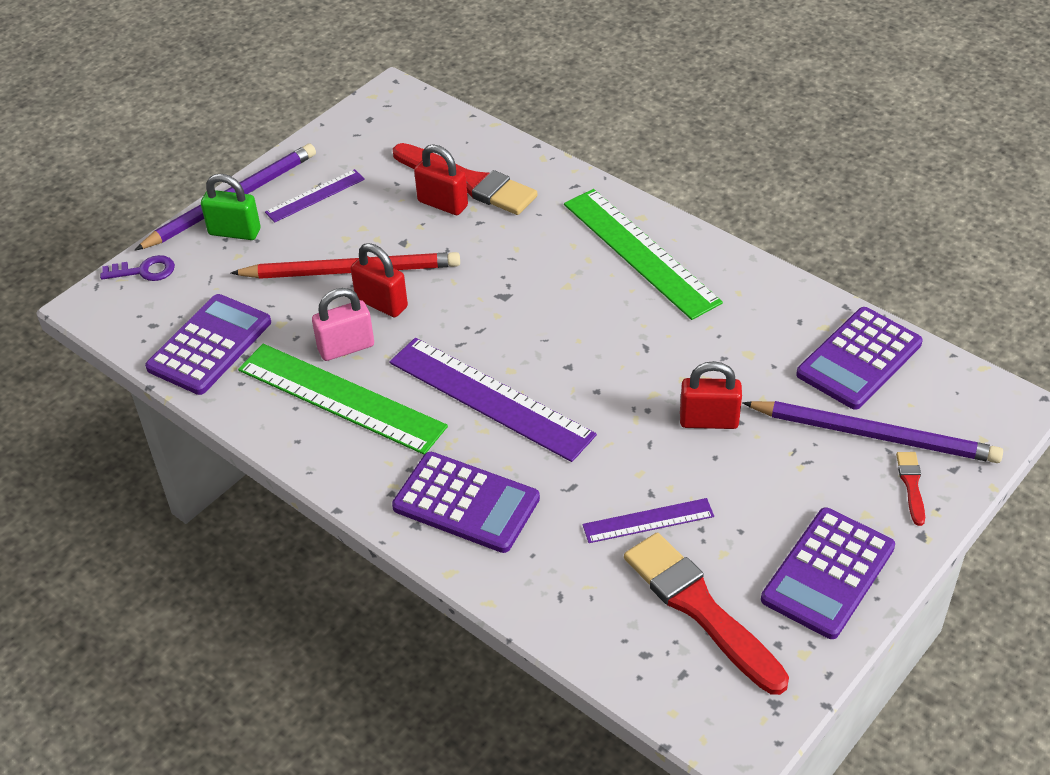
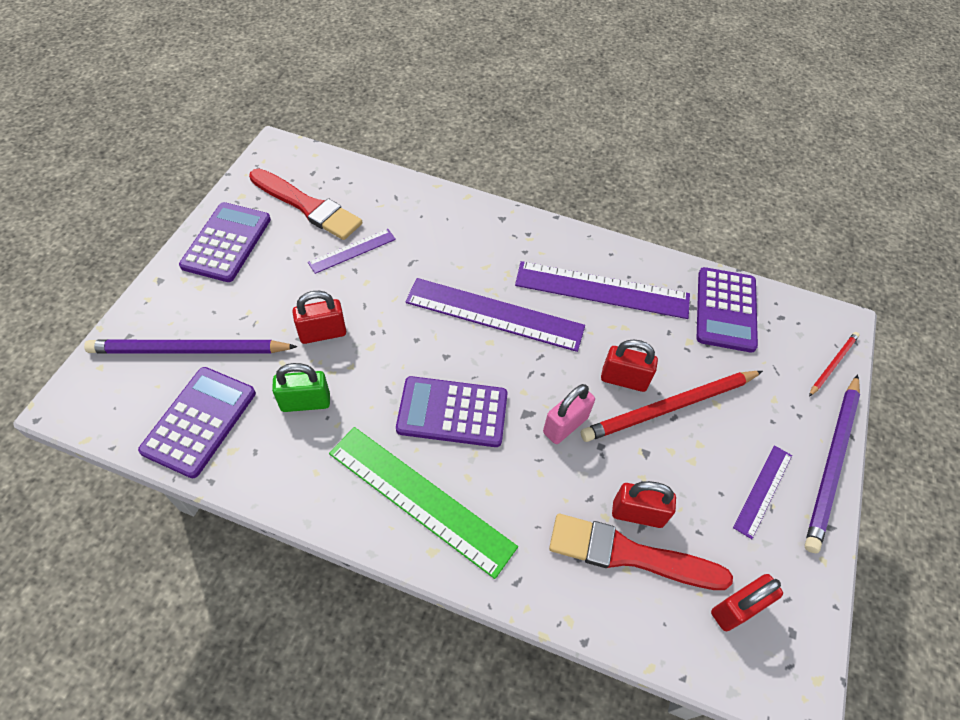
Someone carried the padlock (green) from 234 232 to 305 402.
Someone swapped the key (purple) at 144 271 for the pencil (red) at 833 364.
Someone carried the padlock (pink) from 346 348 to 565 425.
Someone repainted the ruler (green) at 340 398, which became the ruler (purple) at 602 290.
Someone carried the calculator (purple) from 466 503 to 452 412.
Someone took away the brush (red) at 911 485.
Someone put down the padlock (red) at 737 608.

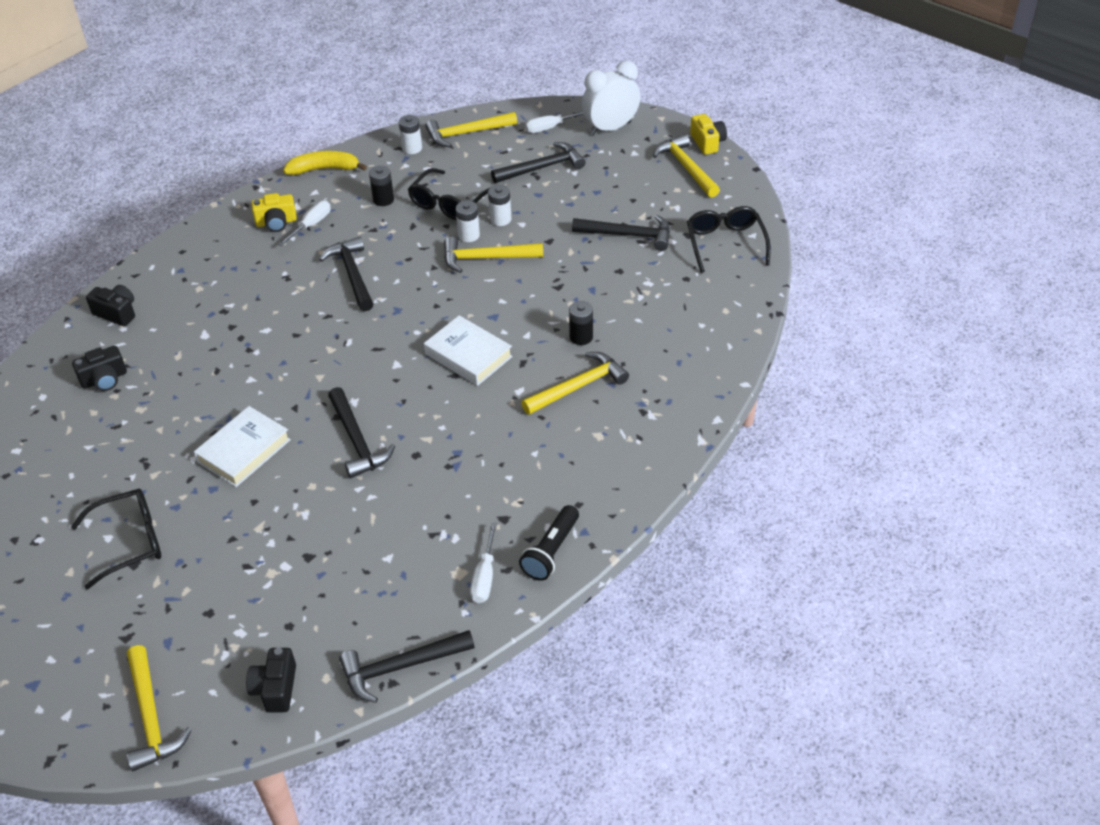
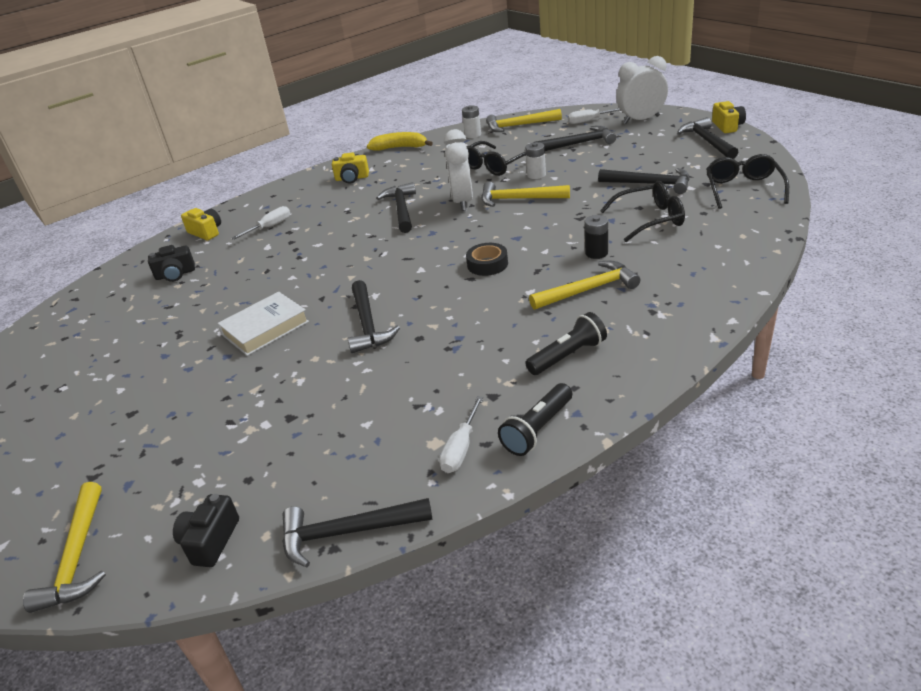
Someone repainted the hammer (yellow) at 686 168, which became the hammer (black) at 707 141.
Someone took away the battery (black) at 383 200.
Someone carried the screwdriver (white) from 311 225 to 269 227.
Someone took away the battery (white) at 468 235.
Someone repainted the camera (black) at 117 313, which became the camera (yellow) at 206 232.
Someone swapped the book (white) at 468 355 for the tape (black) at 487 264.
Someone carried the glasses (black) from 130 542 to 650 219.
Someone put down the clock (white) at 462 202.
Someone put down the flashlight (black) at 568 356.

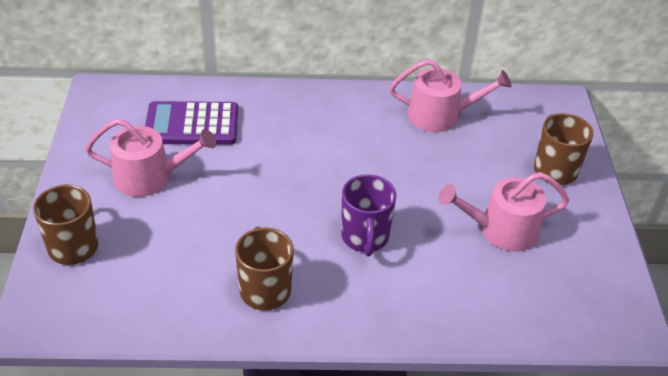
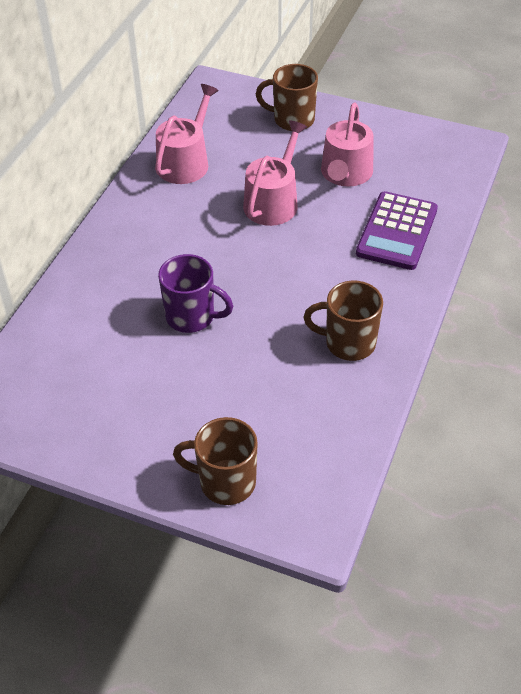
Someone carried the calculator (purple) from 192 124 to 397 231.
Someone carried the watering can (pink) from 150 177 to 273 201.
Someone carried the mug (purple) from 365 237 to 192 317.

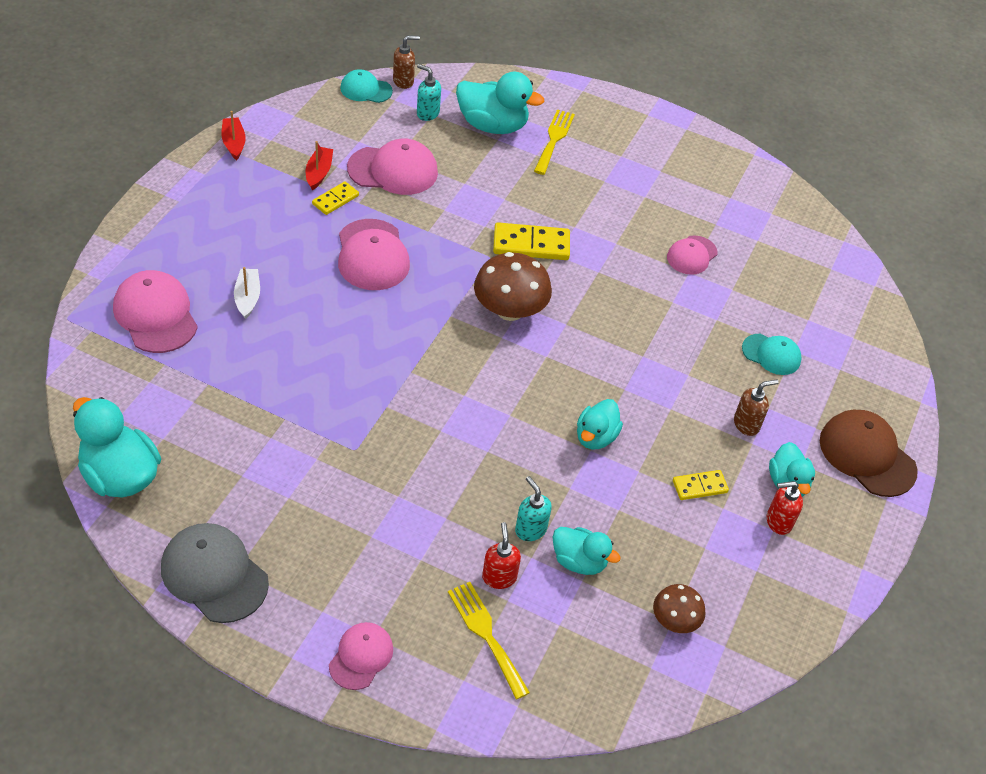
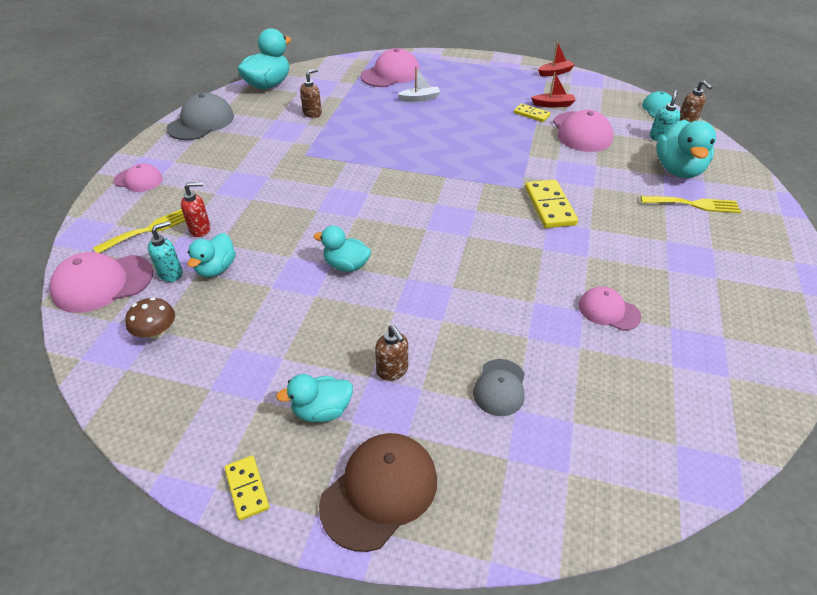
Someone carried the cap (pink) from 372 255 to 103 283.
Someone took away the mushroom (brown) at 509 310.
Someone repainted the cap (turquoise) at 771 354, which became the cap (grey) at 500 387.
Someone carried the domino (yellow) from 699 487 to 247 488.
Someone carried the soap dispenser (turquoise) from 530 529 to 171 273.
Someone took away the soap dispenser (red) at 778 522.
Someone put down the soap dispenser (brown) at 312 113.

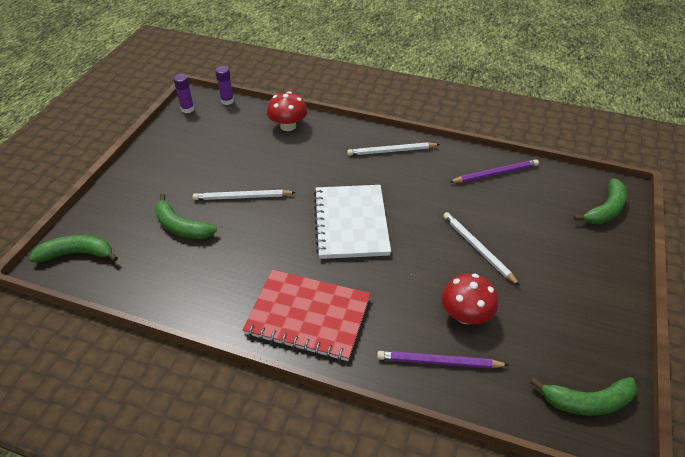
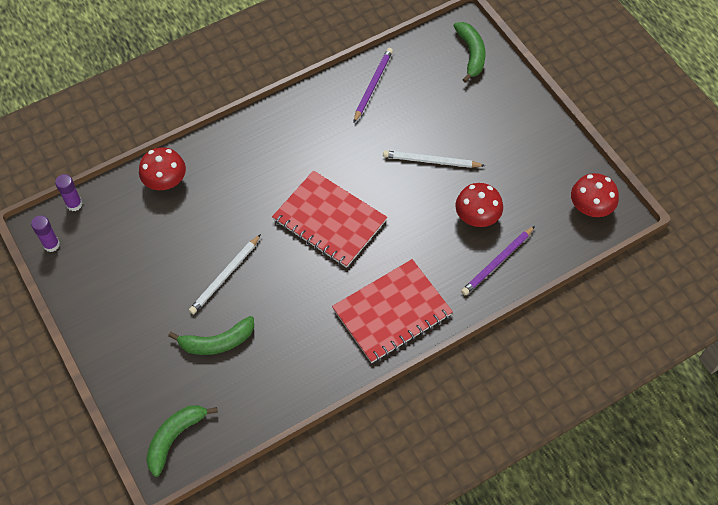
Someone took away the pencil (white) at 391 151.
Someone repainted the notebook (white) at 351 223, which became the notebook (red) at 329 220.
Someone swapped the banana (green) at 587 402 for the mushroom (red) at 590 207.

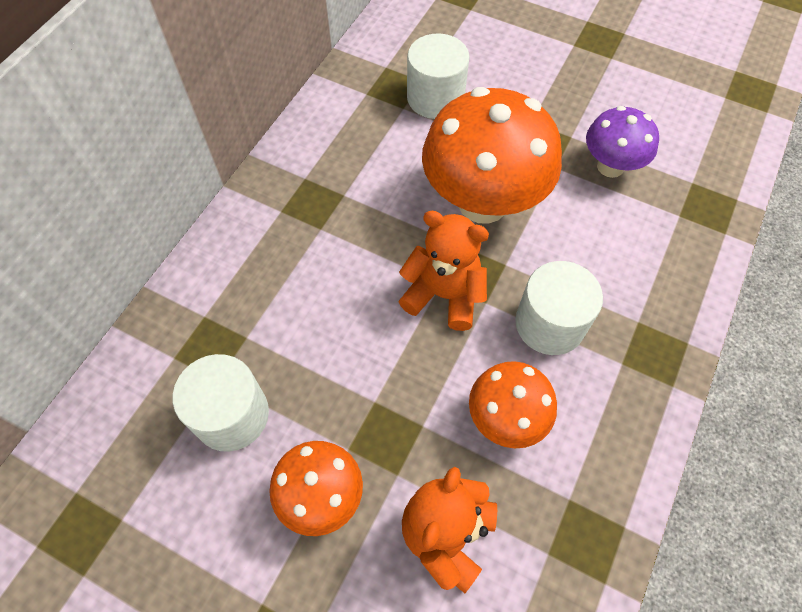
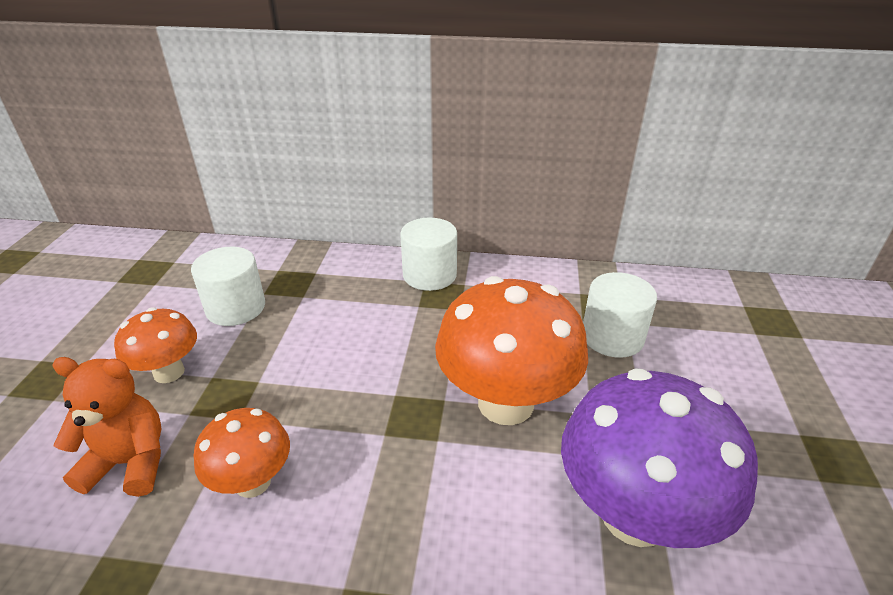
Someone scaled the mushroom (purple) at 610 166 by 1.82.
Someone took away the teddy bear (orange) at 444 295.
Someone carried the cylinder (white) from 550 323 to 429 275.

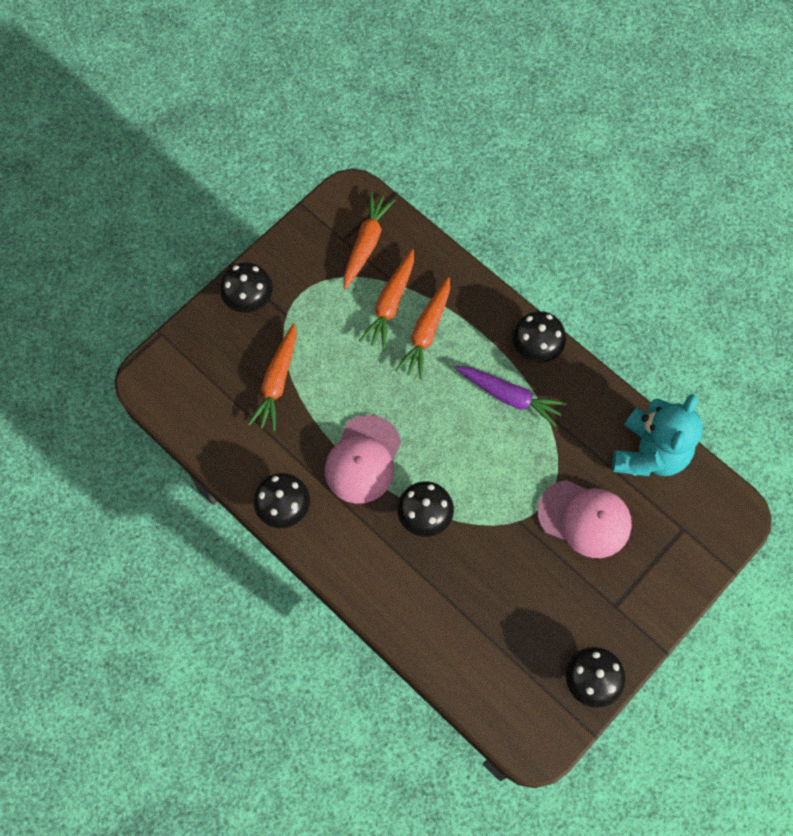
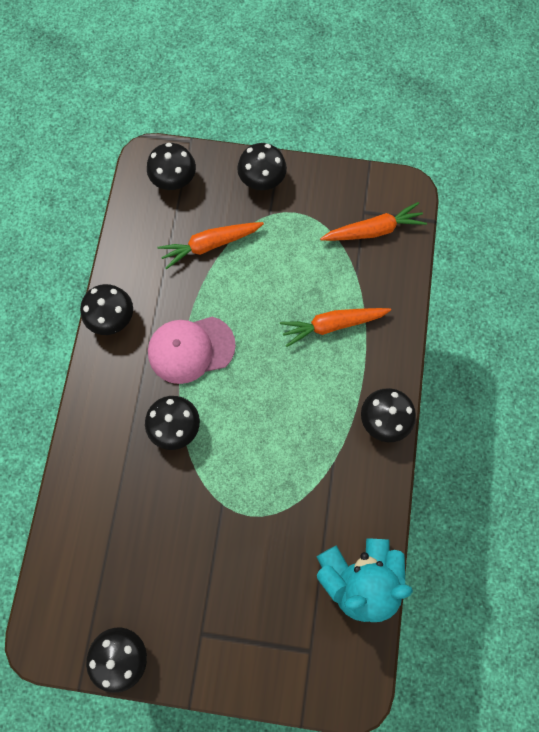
Someone took away the carrot (orange) at 390 304.
Someone took away the carrot (purple) at 509 396.
Someone took away the cap (pink) at 584 519.
Someone put down the mushroom (black) at 174 181.

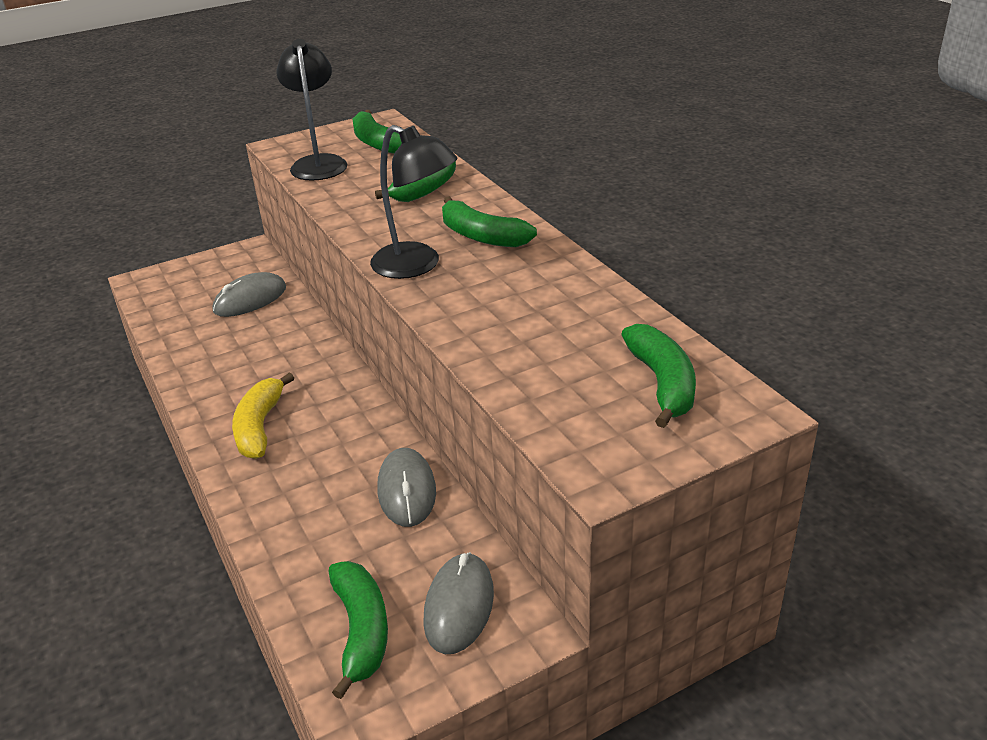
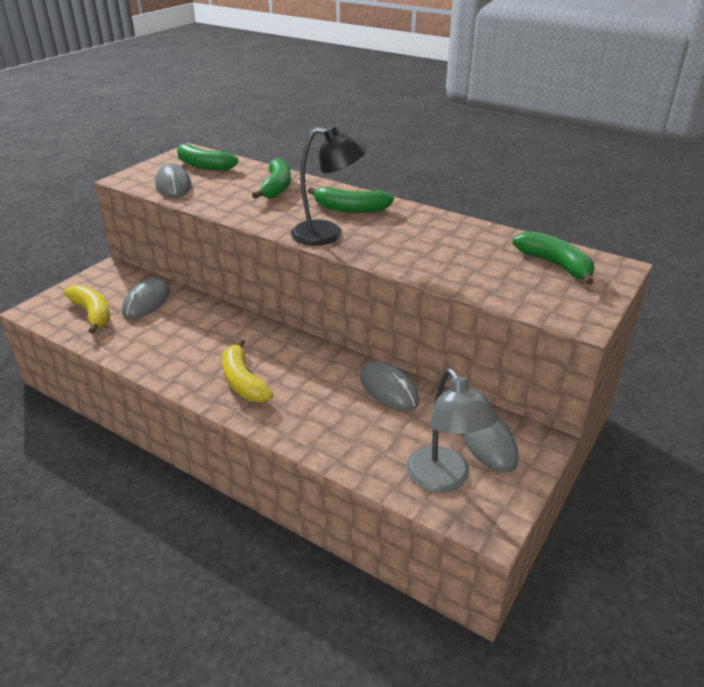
Someone swapped the lamp (black) at 318 163 for the mouse (grey) at 173 185.
Someone swapped the banana (green) at 361 631 for the lamp (grey) at 443 479.
Someone put down the banana (yellow) at 92 314.

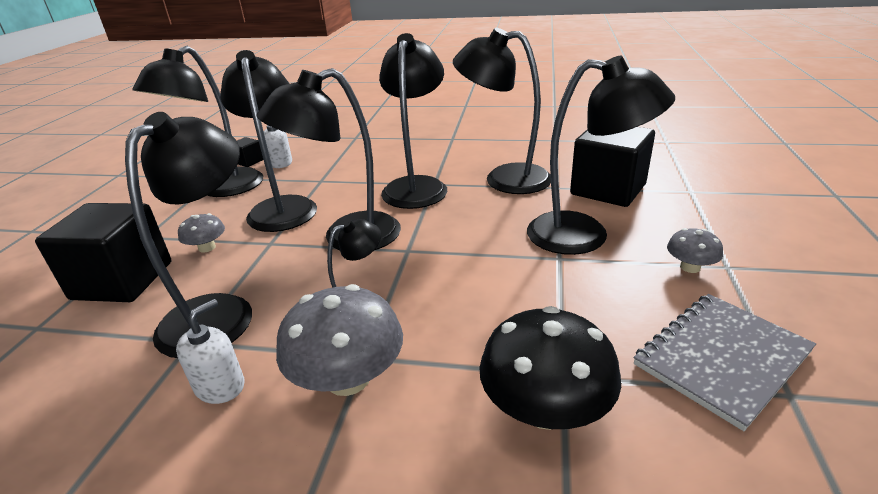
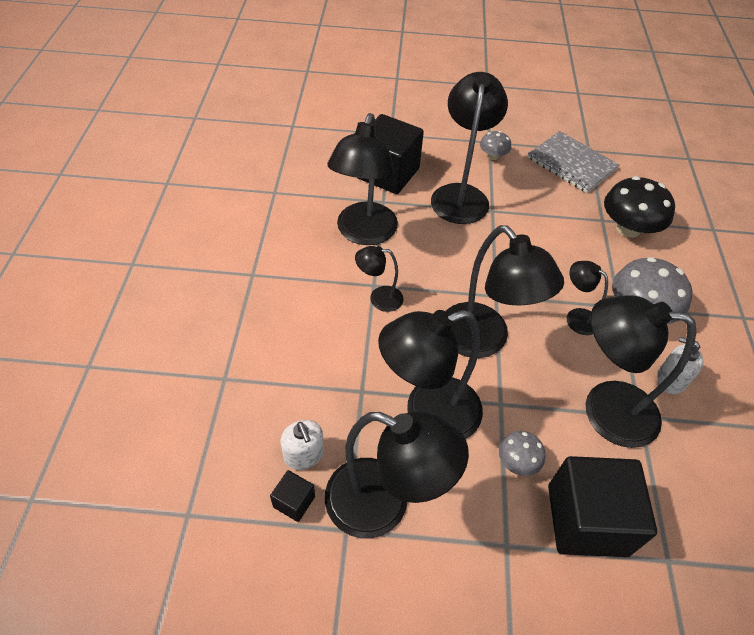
Someone scaled the lamp (black) at 417 186 by 0.50.

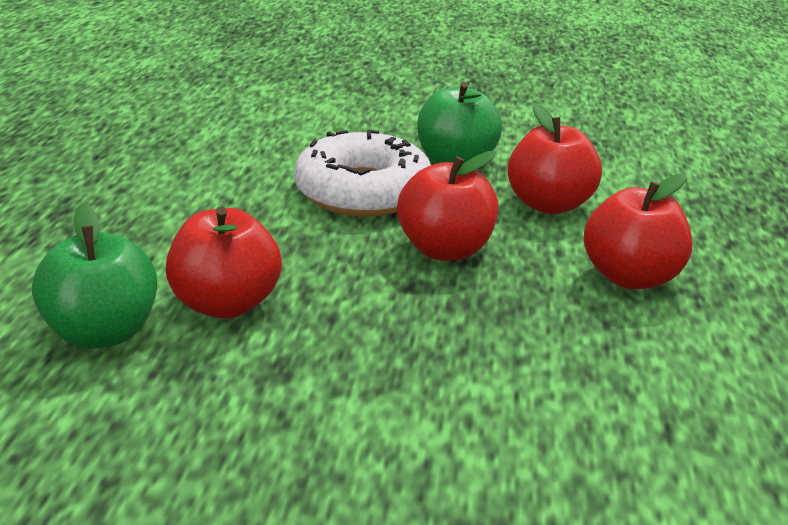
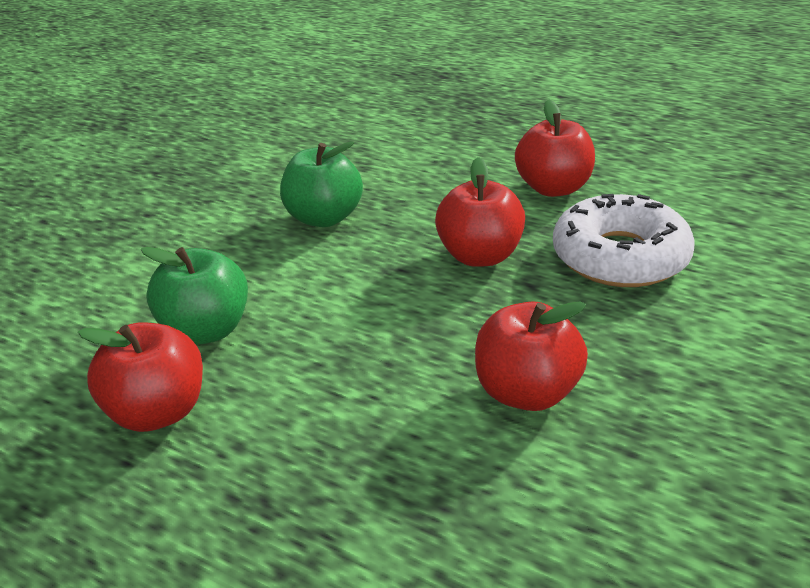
Someone carried the apple (red) from 549 205 to 158 412.
Someone carried the donut (white) from 363 192 to 620 257.
Someone carried the apple (green) from 102 333 to 206 330.

